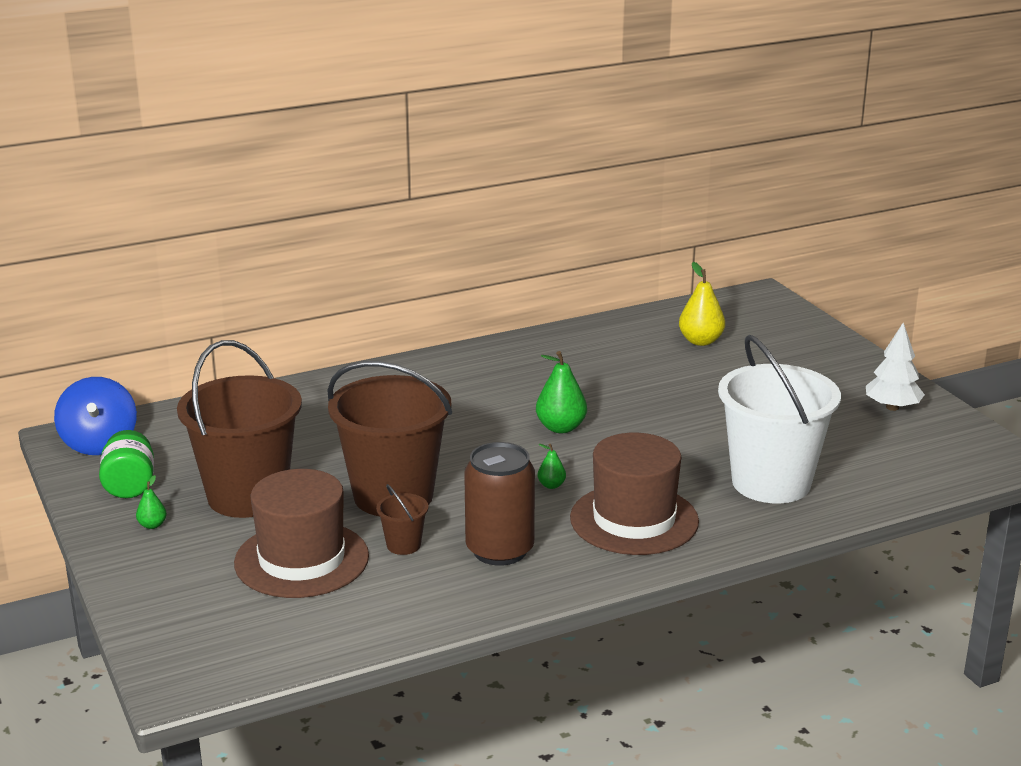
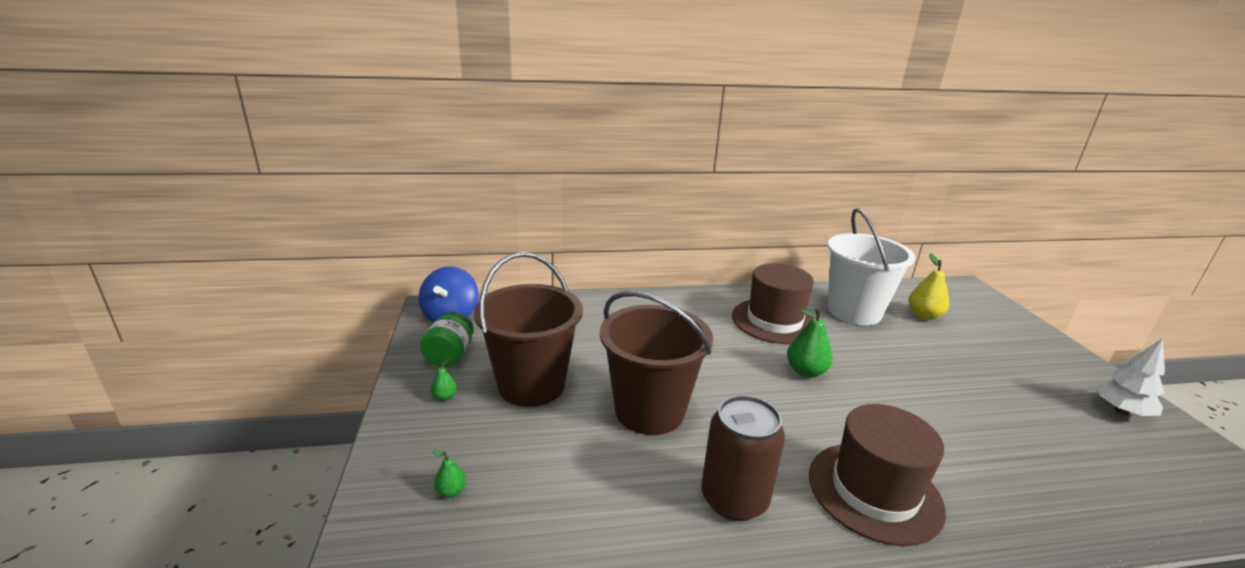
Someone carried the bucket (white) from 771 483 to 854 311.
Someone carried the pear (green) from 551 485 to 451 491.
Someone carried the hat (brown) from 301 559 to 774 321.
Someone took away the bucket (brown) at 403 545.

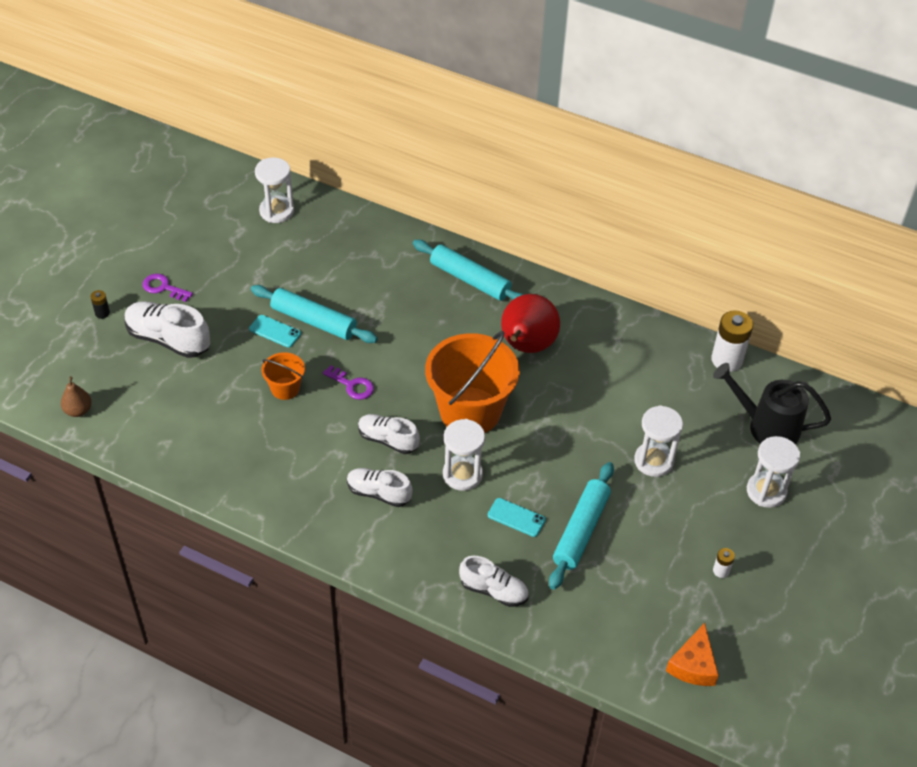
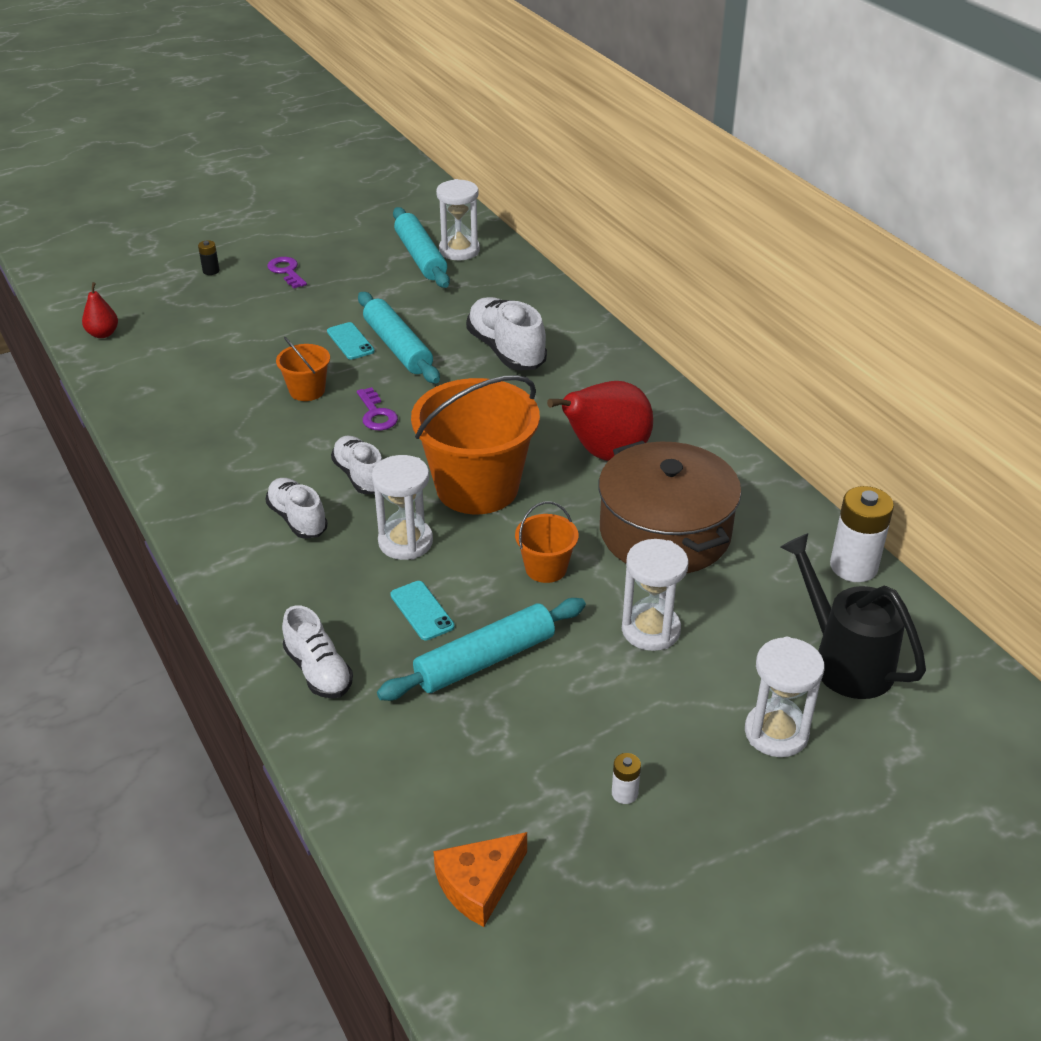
Someone carried the rolling pin (turquoise) from 470 280 to 420 257.
Someone carried the shoe (white) from 168 339 to 506 350.
Someone repainted the pear (brown) at 78 410, which became the pear (red) at 103 334.
Someone put down the pot (brown) at 664 532.
Someone put down the bucket (orange) at 546 568.

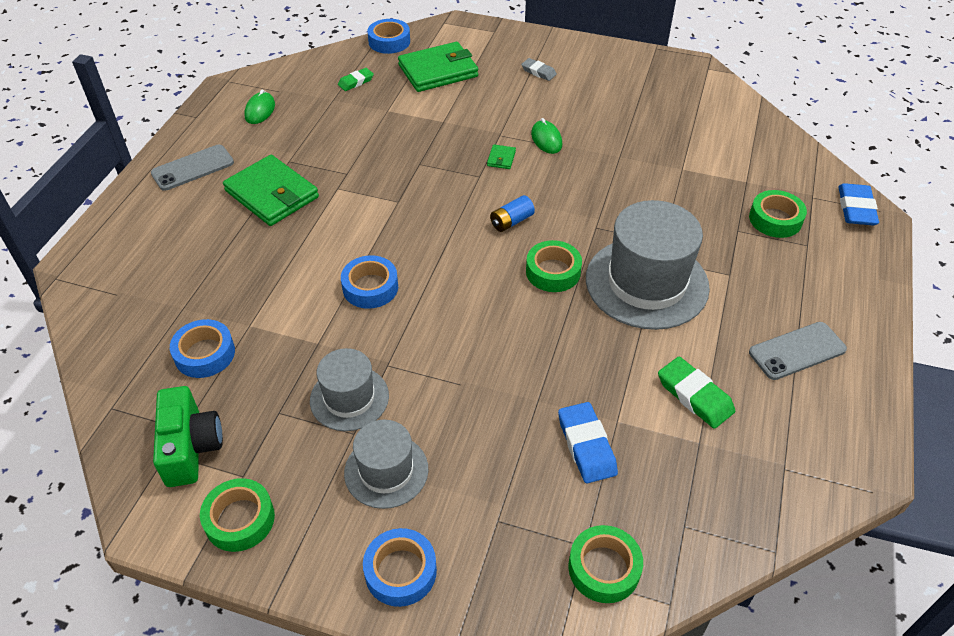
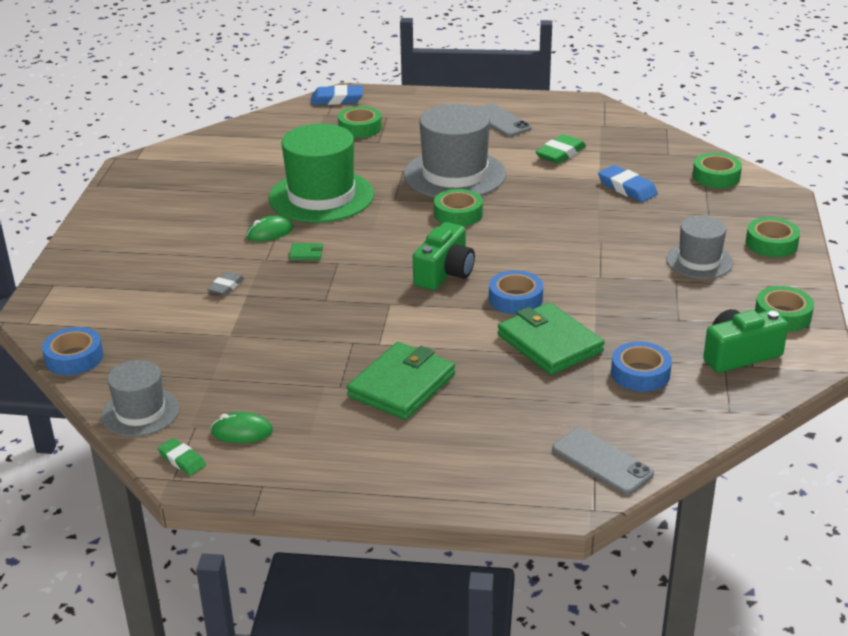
Someone carried the wallet (green) from 438 71 to 550 343.
Someone carried the eraser (grey) from 538 72 to 226 286.
Someone carried the eraser (green) from 356 82 to 182 460.
Someone carried the phone (grey) from 192 168 to 602 462.
Someone took away the battery (blue) at 511 221.
Someone carried the hat (grey) from 349 398 to 140 412.
Someone rotated the eraser (blue) at 586 445 by 75 degrees clockwise.
Someone repainted the tape (blue) at 400 571, which became the tape (green) at 771 243.
Someone put down the hat (green) at 321 196.
Someone put down the camera (green) at 445 273.

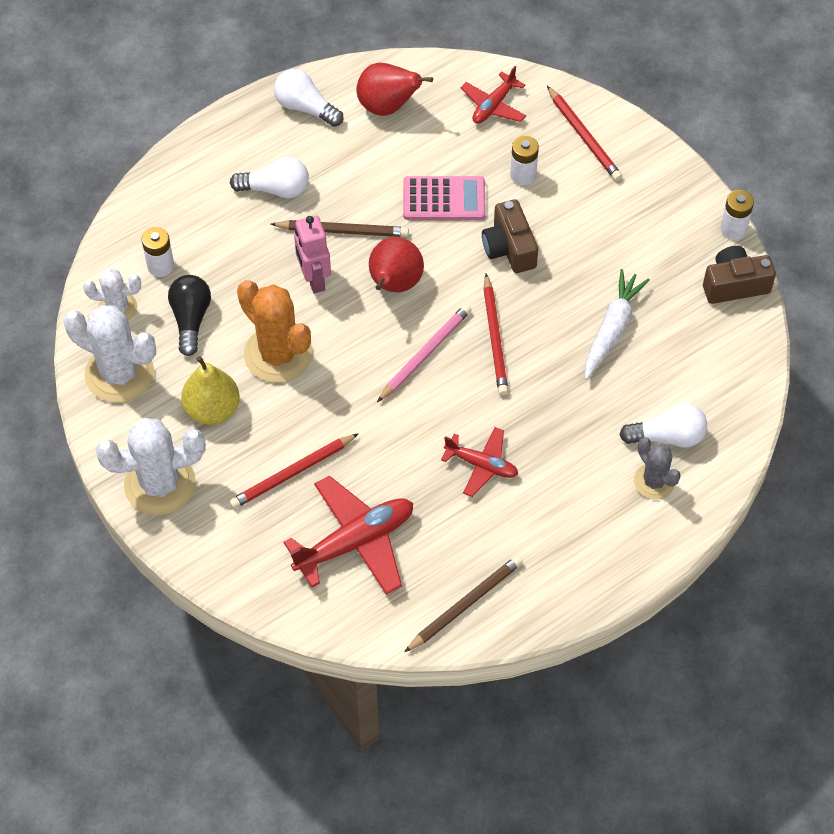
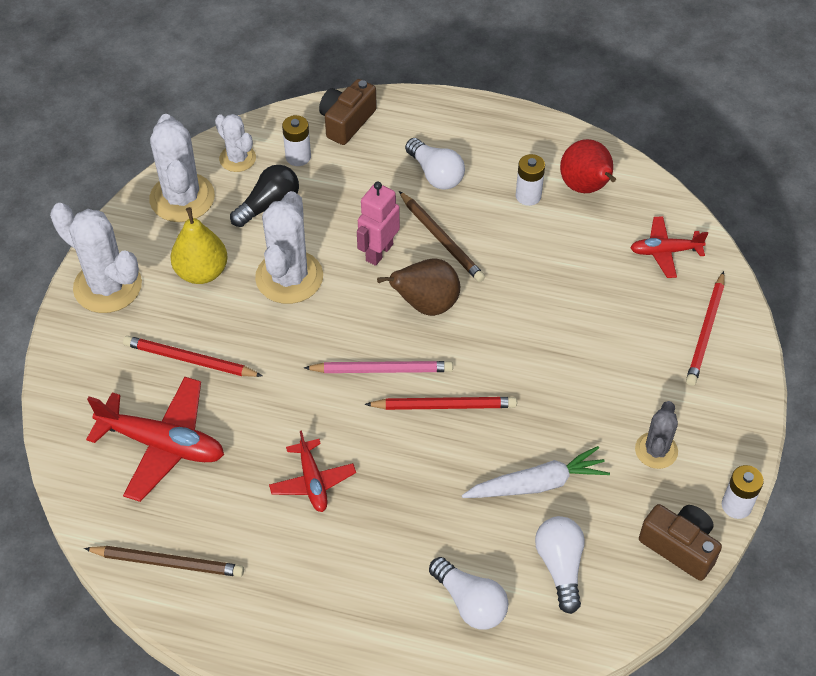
Someone carried the light bulb (white) from 305 107 to 560 566.
Someone carried the battery (white) from 523 175 to 528 196.
Someone took away the calculator (pink) at 444 199.
Someone carried the camera (brown) from 509 248 to 346 122.
Someone repainted the pear (red) at 394 284, which became the pear (brown) at 426 305.
Someone rotated the pencil (red) at 494 338 by 135 degrees counterclockwise.
Someone repainted the cactus (orange) at 278 354, which became the cactus (white) at 289 277.
Someone carried the cactus (grey) from 654 481 to 656 450.

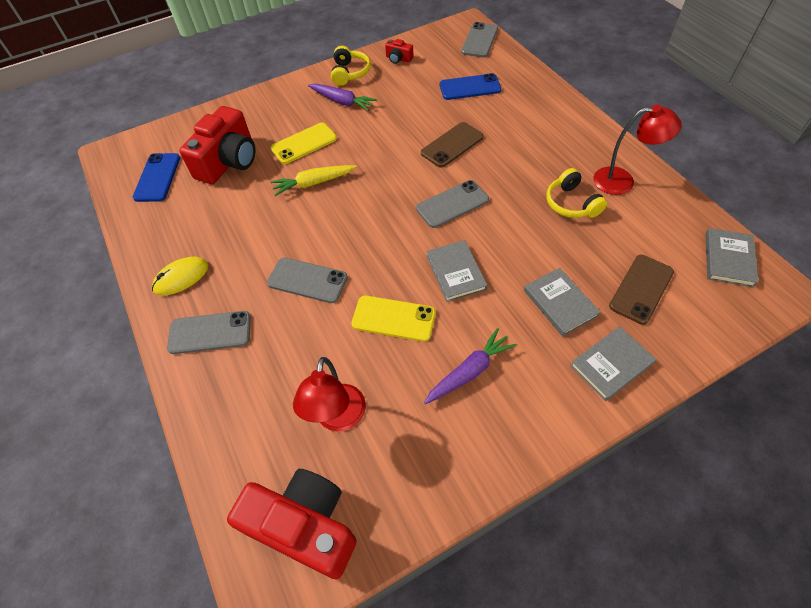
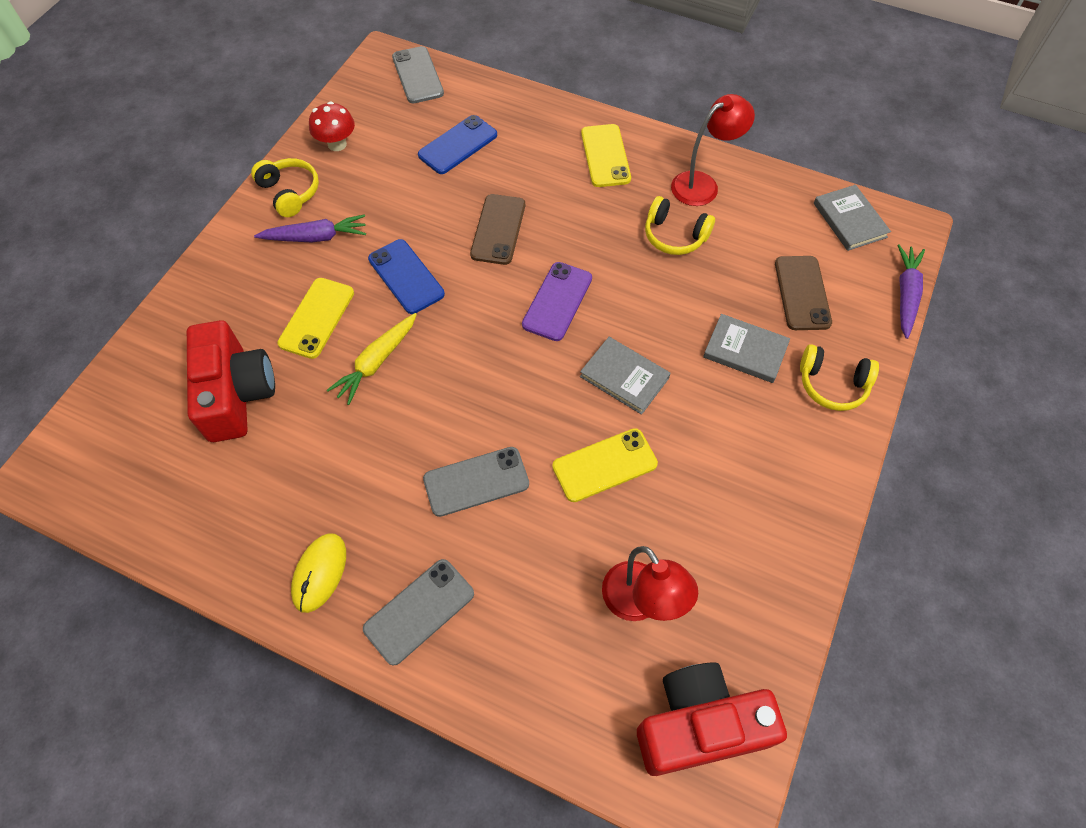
Someone swapped the camera (red) at 398 59 for the mushroom (red) at 337 144.
Someone carried the phone (blue) from 157 177 to 406 276.
Someone repainted the phone (grey) at 452 204, which became the phone (purple) at 557 301.
Someone swapped the book (grey) at 611 364 for the headphones (yellow) at 832 384.
Someone carried the carrot (purple) from 469 371 to 905 295.
Someone put down the phone (yellow) at 605 156.

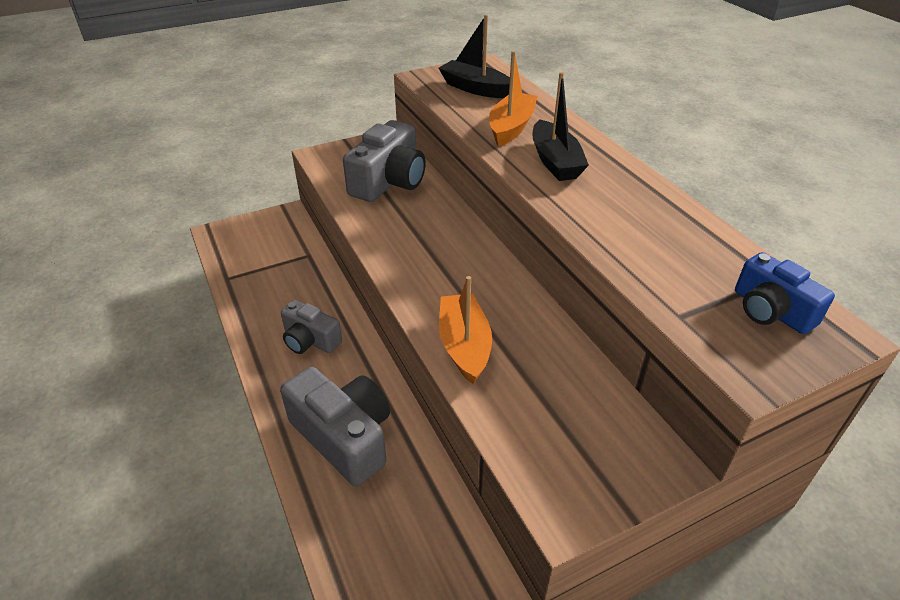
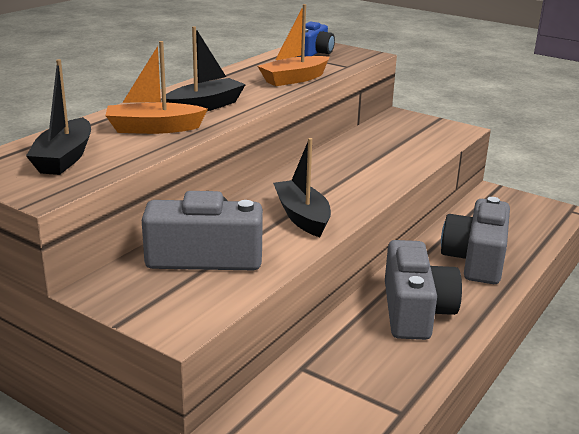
Someone carried the boat (orange) from 464 345 to 294 79.
Someone scaled the camera (grey) at 310 340 by 1.64.
Someone put down the boat (black) at 302 217.

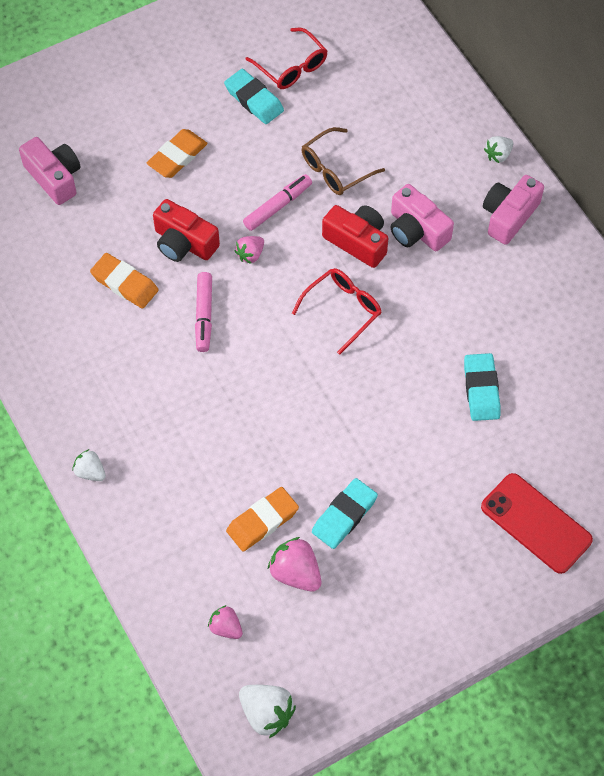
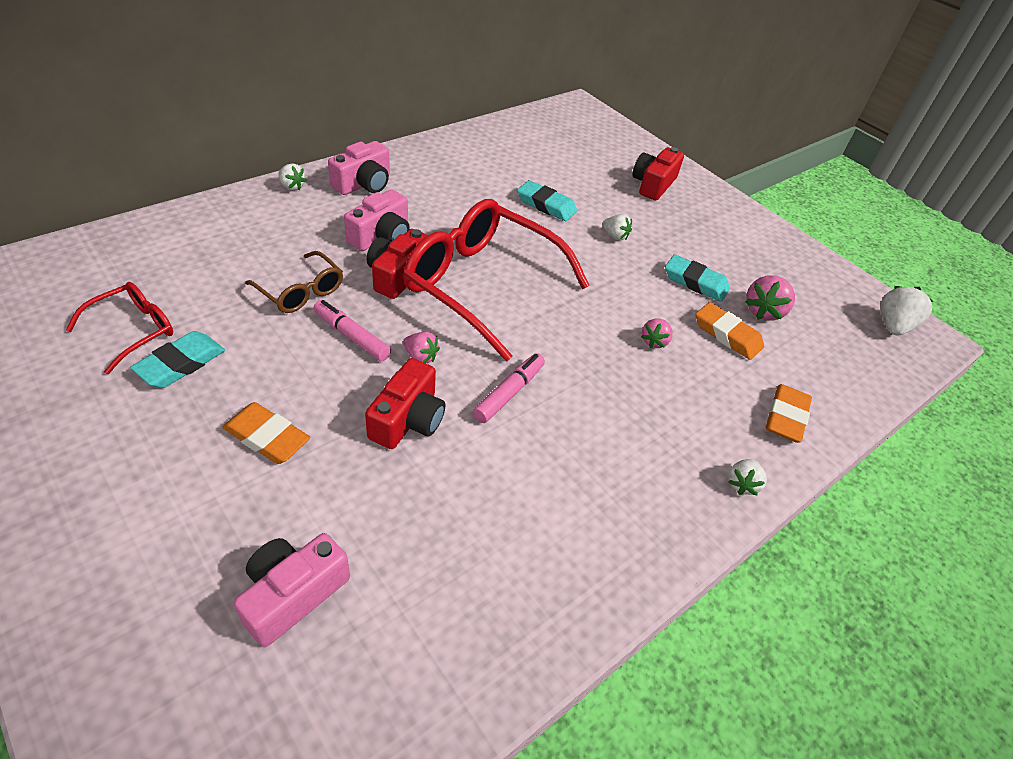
Someone rotated the camera (pink) at 509 216 by 75 degrees counterclockwise.
Someone carried the eraser (orange) from 125 283 to 785 417.
Someone scaled the glasses (red) at 343 310 by 2.05.
Someone rotated the marker (pink) at 204 315 by 45 degrees counterclockwise.
Someone rotated the eraser (turquoise) at 481 389 by 45 degrees clockwise.
Someone swapped the phone (red) at 536 523 for the camera (red) at 653 184.
Someone carried the strawberry (pink) from 226 627 to 654 341.
Someone put down the strawberry (white) at 615 236.

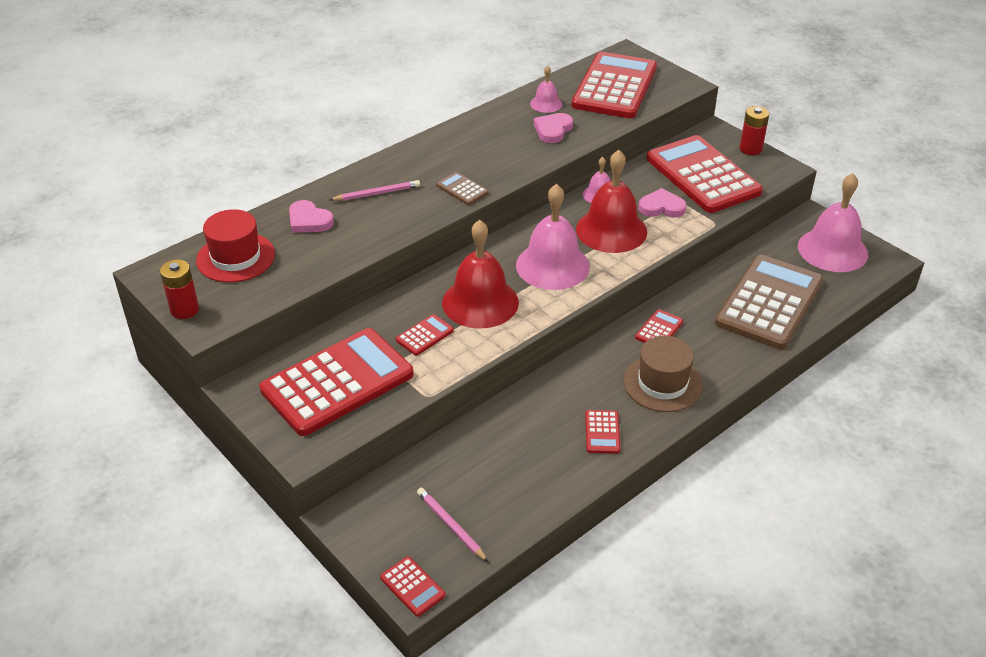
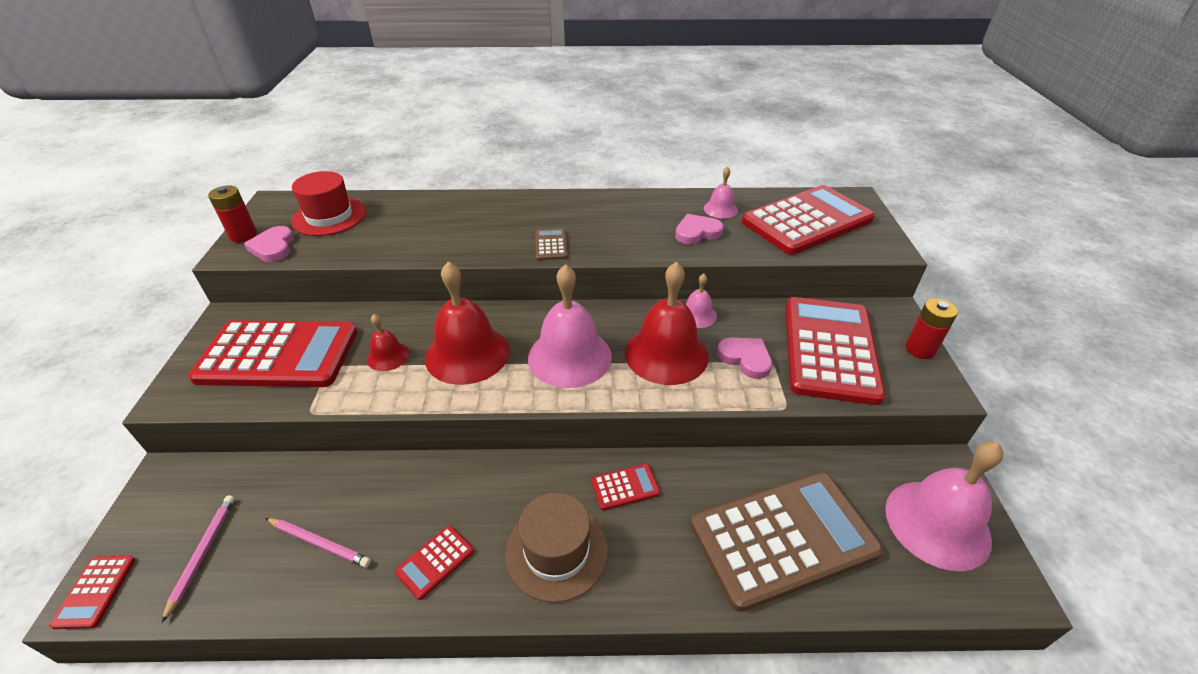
Someone carried the pencil (pink) from 377 193 to 319 543.
Someone carried the heart (pink) from 309 220 to 273 247.
Someone swapped the calculator (red) at 424 335 for the bell (red) at 388 356.

